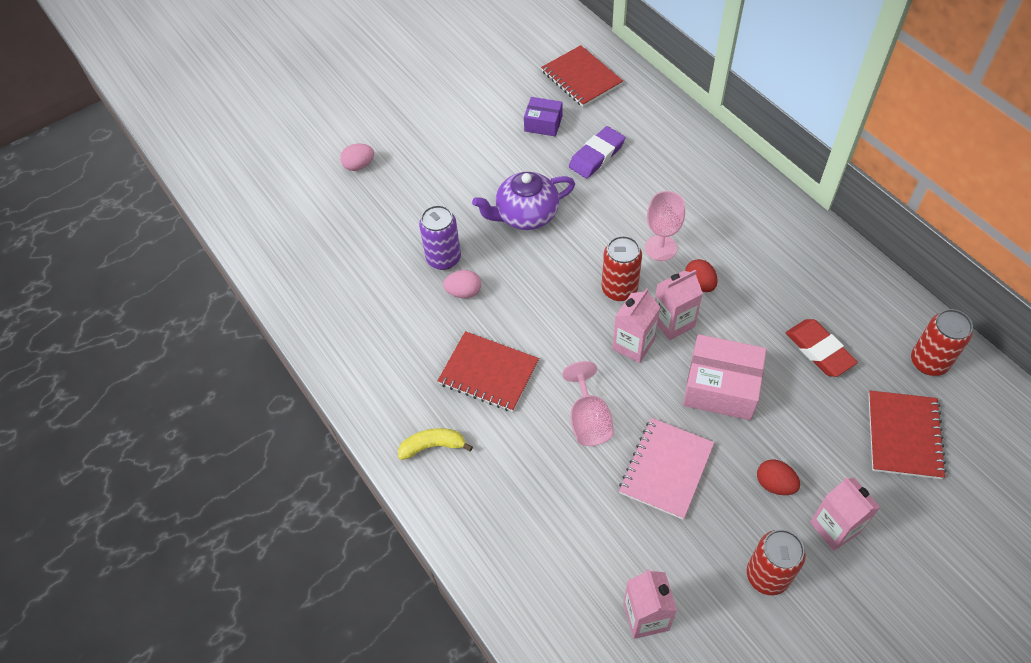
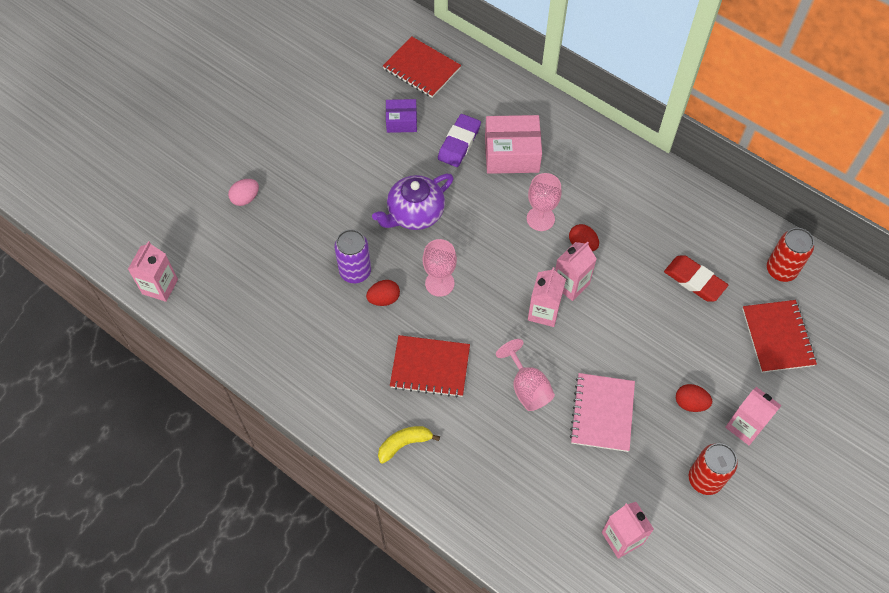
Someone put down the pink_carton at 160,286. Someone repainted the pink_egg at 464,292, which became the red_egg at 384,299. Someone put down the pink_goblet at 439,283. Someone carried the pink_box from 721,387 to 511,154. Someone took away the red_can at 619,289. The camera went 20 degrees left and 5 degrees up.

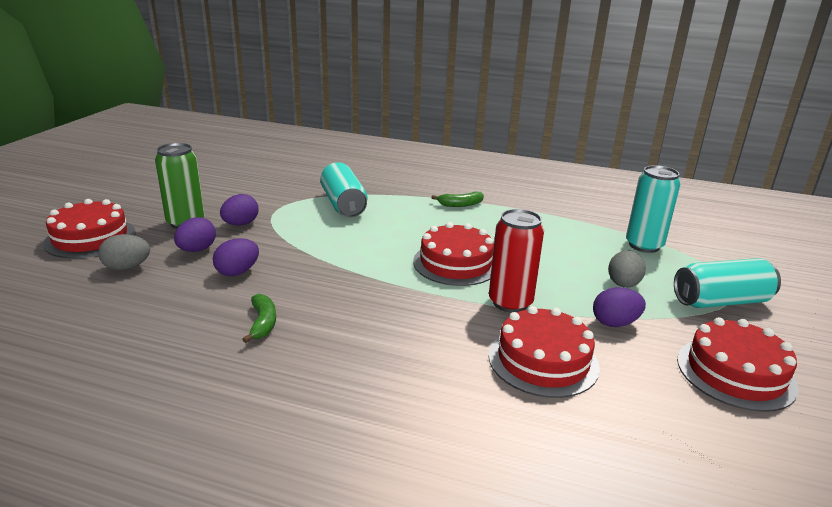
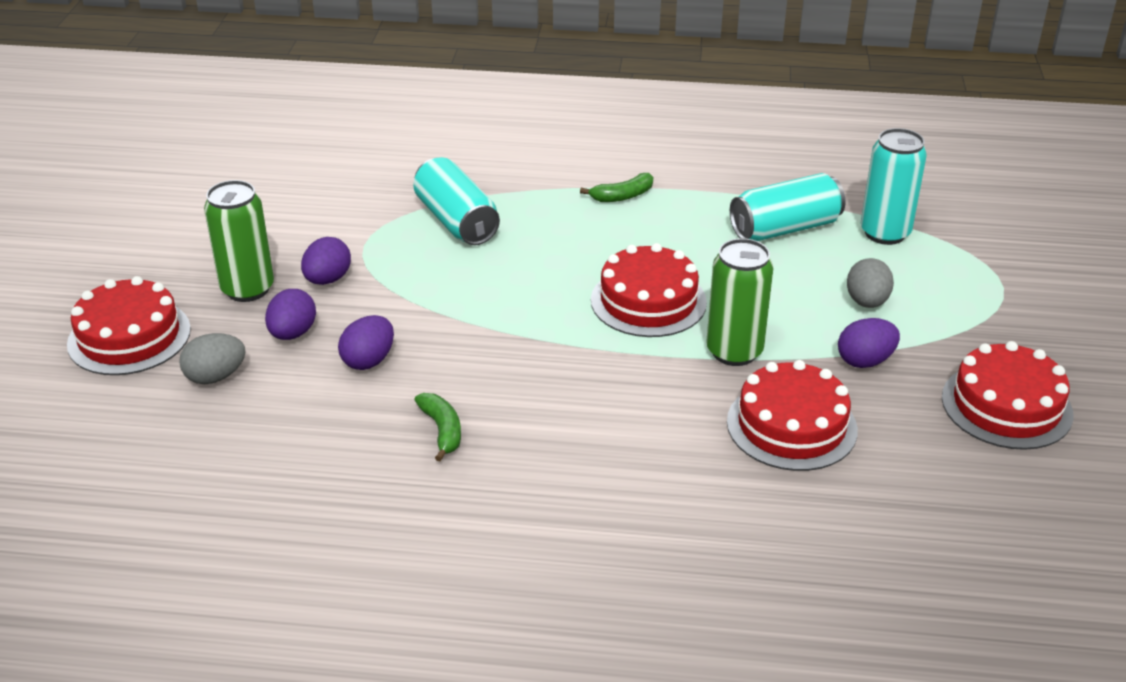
Someone repainted the red_can at 510,302, which became the green_can at 734,351. Someone carried the turquoise_can from 721,301 to 785,228. The camera went 10 degrees left and 10 degrees up.

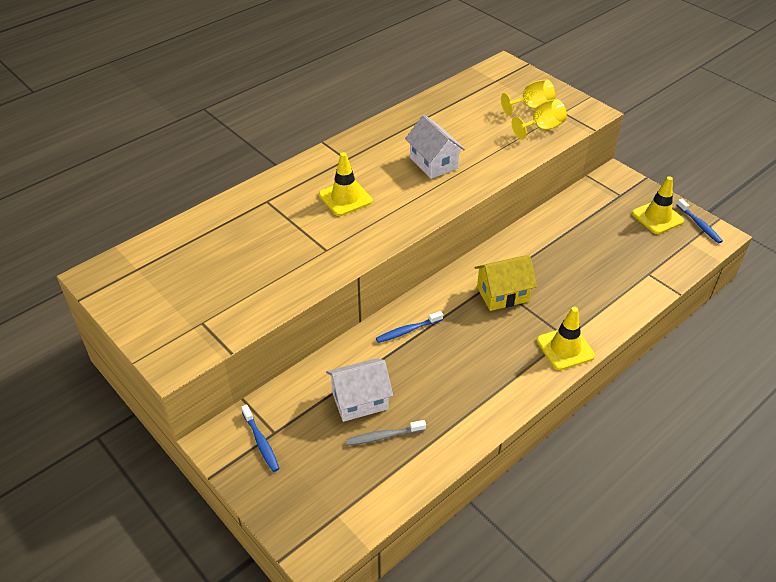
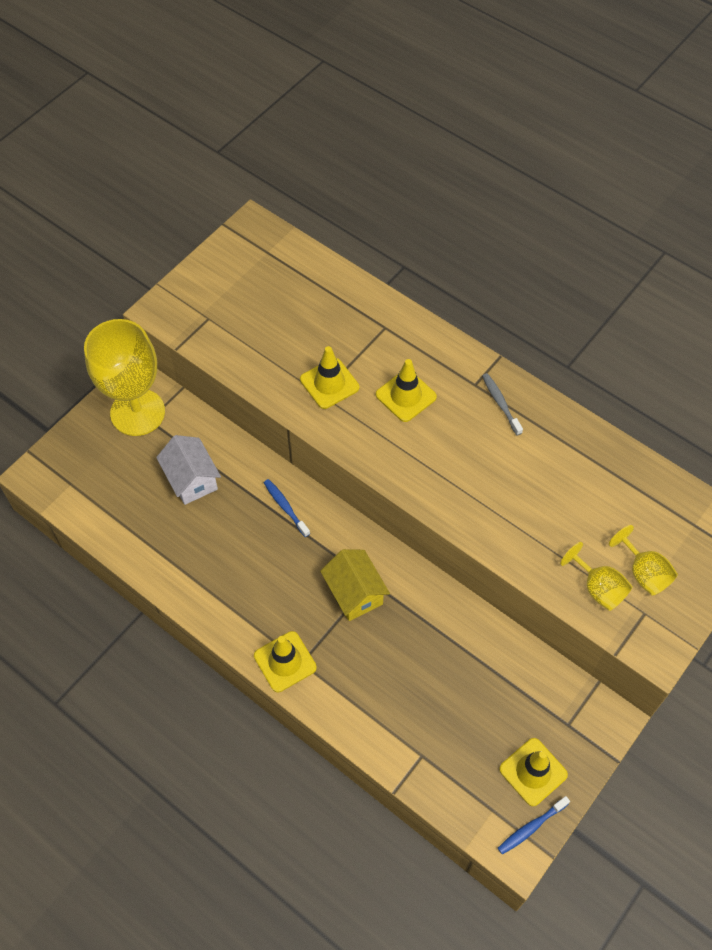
Someone swapped the blue_toothbrush at 261,442 for the yellow_goblet at 137,412. Someone put down the yellow_traffic_cone at 329,383. Someone carried the grey_toothbrush from 383,436 to 500,403. Someone took away the white_house at 433,163. The camera went 80 degrees right and 15 degrees up.

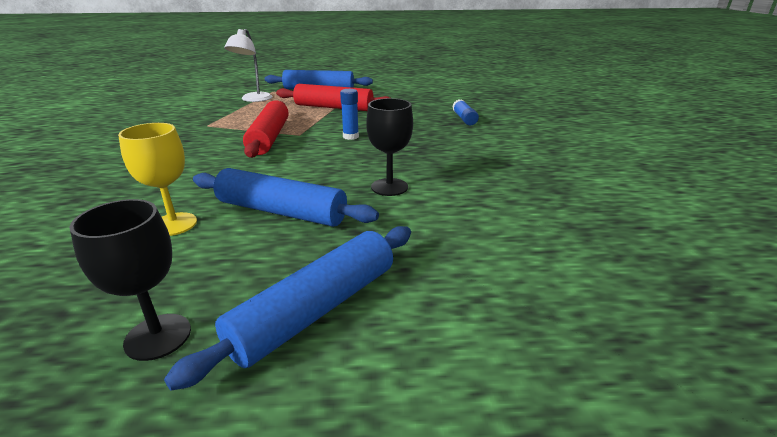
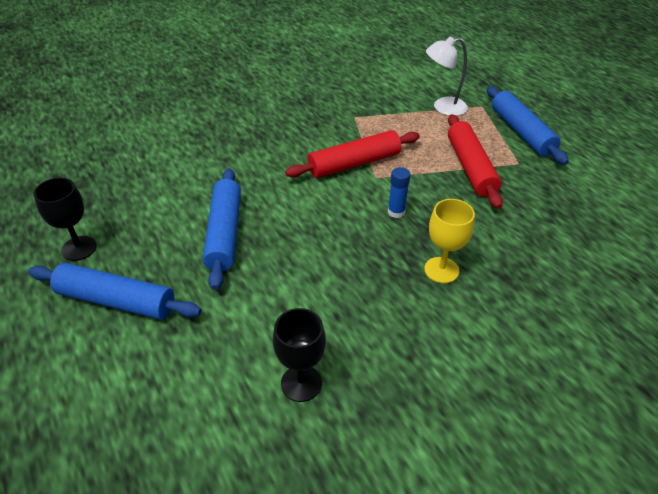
Someone carried the black_goblet from 389,187 to 301,383. Someone carried the yellow_goblet from 174,224 to 441,270. Someone took away the blue_glue_stick at 464,119. The camera went 65 degrees right and 15 degrees up.

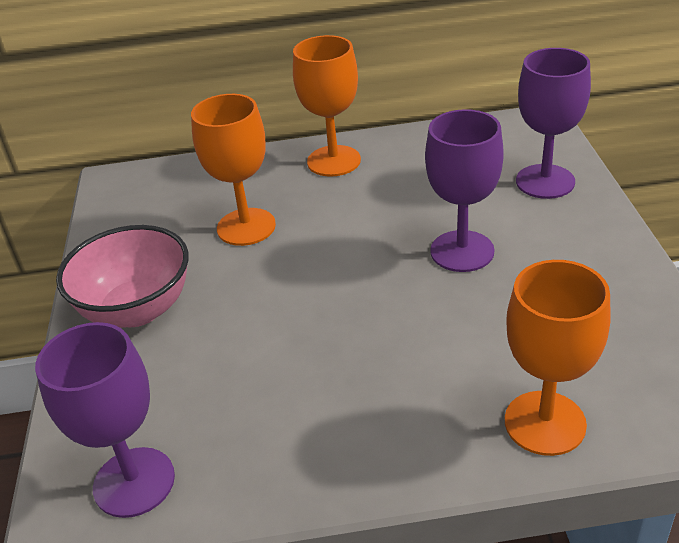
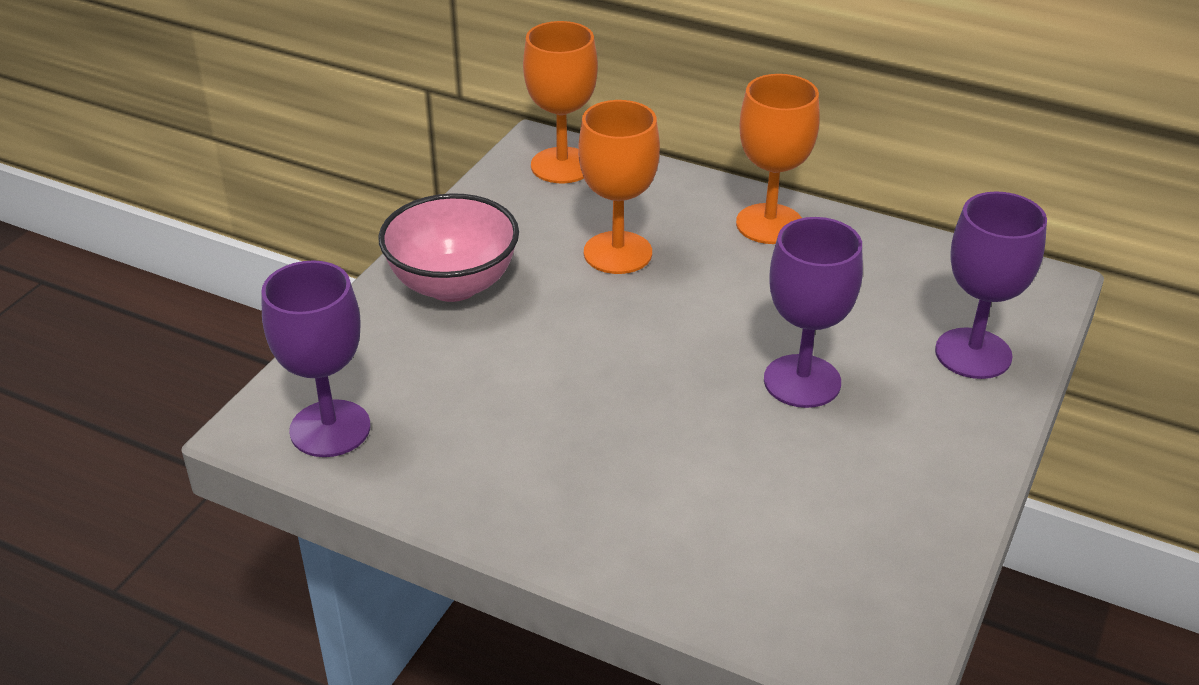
Someone carried the orange_goblet from 545,423 to 562,165. The camera went 30 degrees right and 0 degrees up.

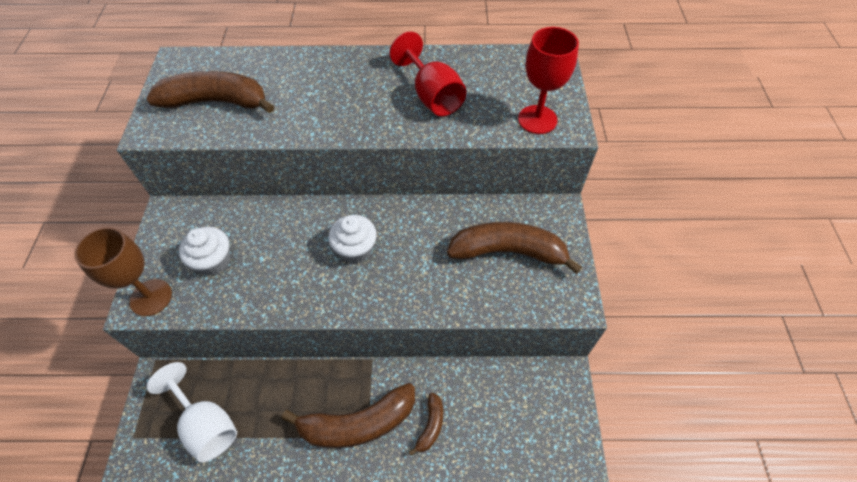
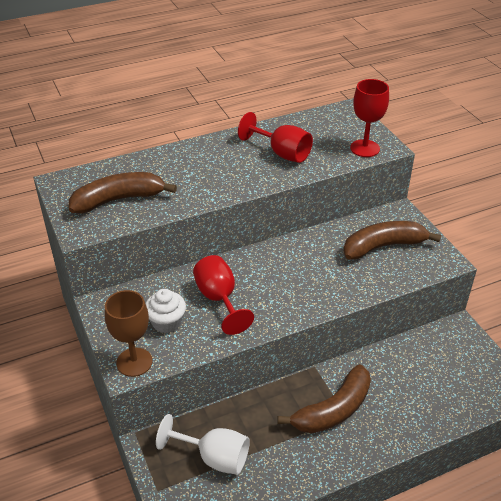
Someone put down the red_goblet at 219,299. Someone took away the white_cupcake at 355,249. Someone took away the brown_banana at 430,426. The camera went 25 degrees left and 15 degrees down.

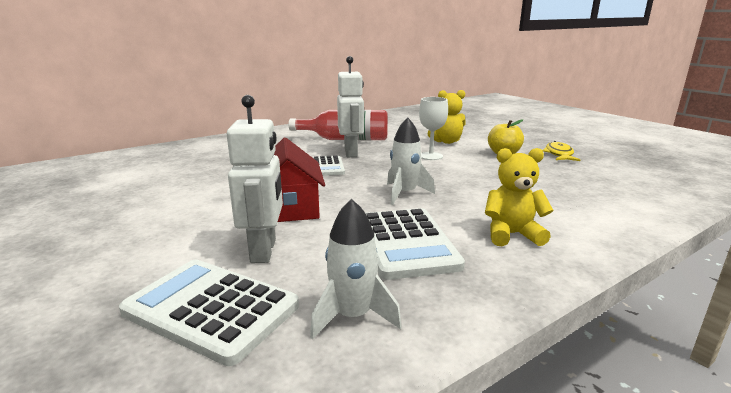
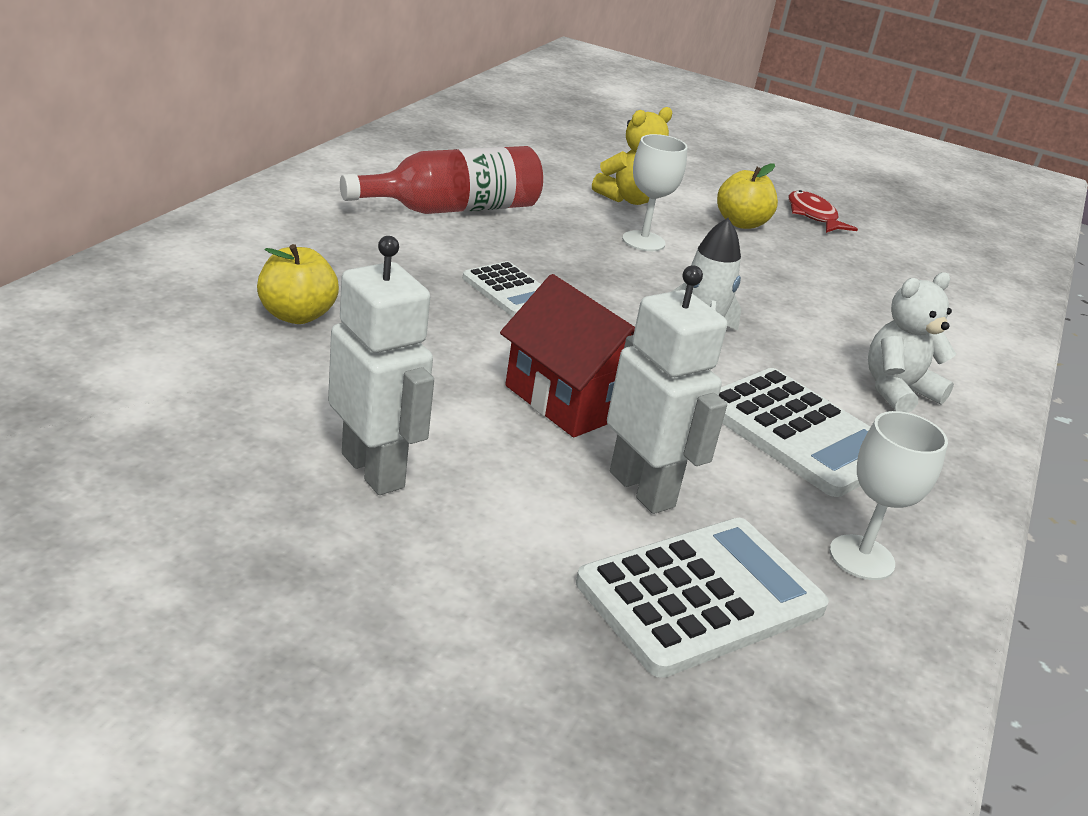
Someone put down the yellow_apple at 297,315. Someone carried the white_robot from 351,153 to 373,470. Someone rotated the white_calculator at 211,309 by 150 degrees clockwise. Someone repainted the yellow_fish at 559,154, which became the red_fish at 813,216. Someone swapped the white_rocket at 353,316 for the white_goblet at 861,557. Someone repainted the yellow_teddy_bear at 512,234, which became the white_teddy_bear at 897,391. The camera went 35 degrees left and 10 degrees up.

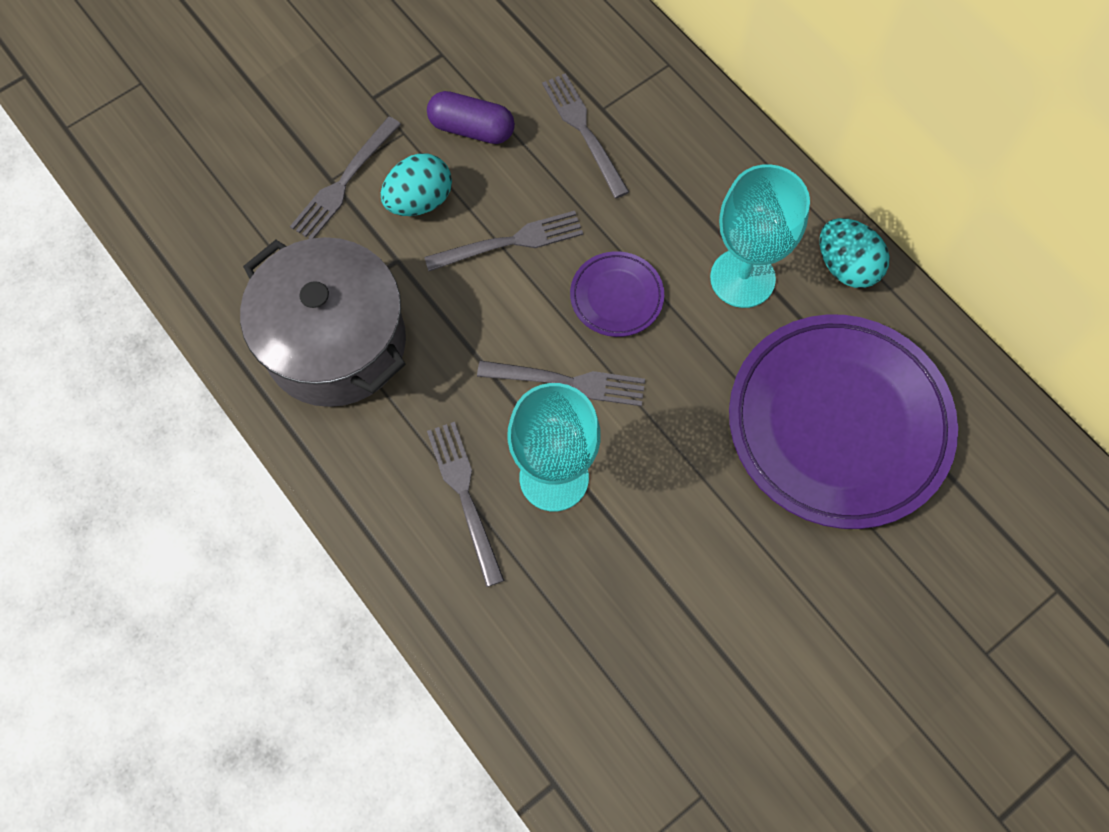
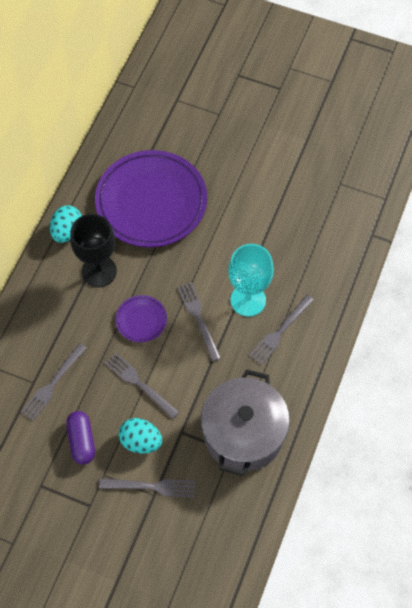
Someone repainted the turquoise_goblet at 742,278, which became the black_goblet at 99,271. The camera went 120 degrees left and 5 degrees down.

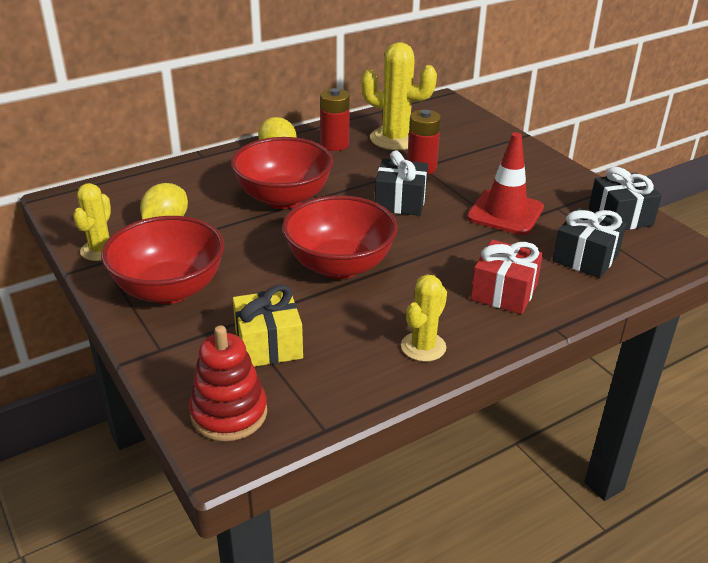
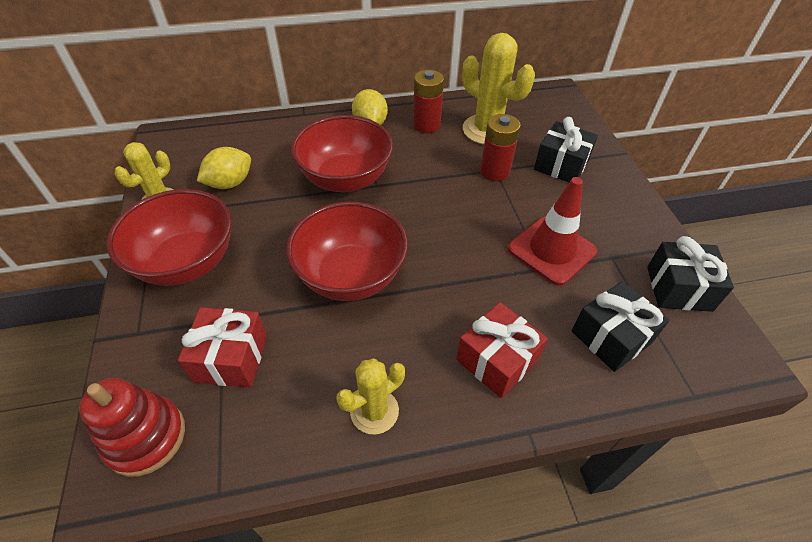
Someone repainted the yellow_gift at 268,344, which became the red_gift at 231,358. Someone carried the black_gift from 400,201 to 561,165. The camera went 20 degrees right and 15 degrees up.

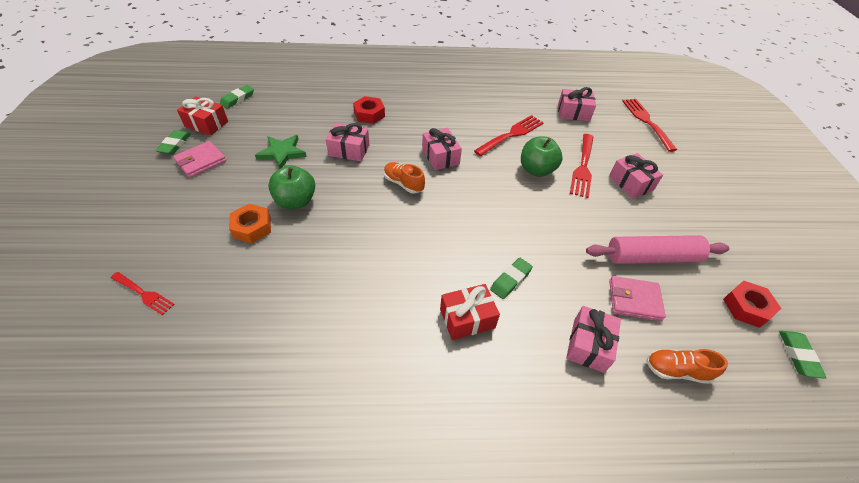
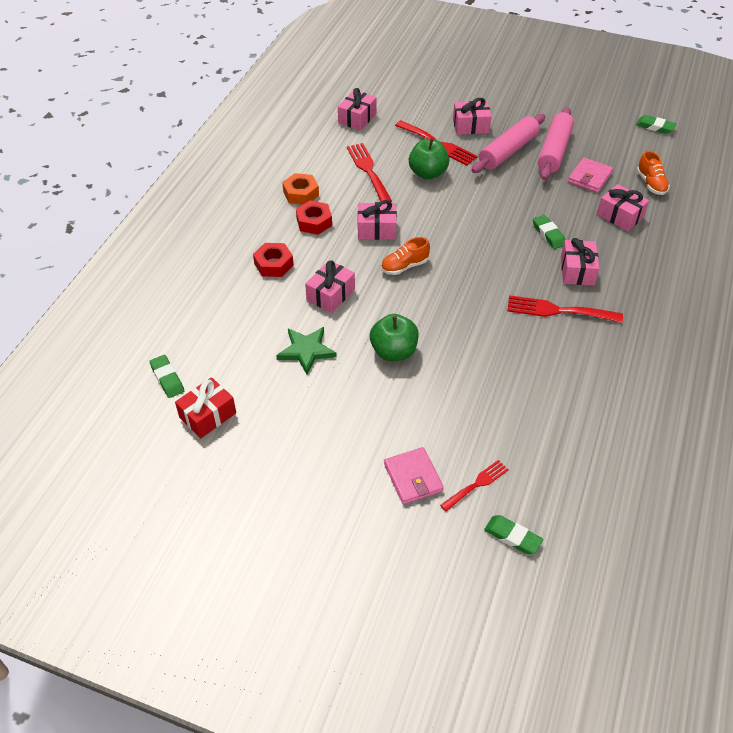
Someone carried the orange_nut from 252,227 to 301,193. Someone carried the red_nut from 746,307 to 314,222. Someone carried the pink_wallet from 201,161 to 413,477. Someone put down the pink_rolling_pin at 508,151. Someone carried the green_eraser from 175,145 to 512,537. Someone carried the red_fork from 646,121 to 558,311. Someone repainted the red_gift at 467,318, which became the pink_gift at 577,270. Someone rotated the orange_shoe at 676,370 by 45 degrees counterclockwise. The camera went 65 degrees left and 0 degrees up.

